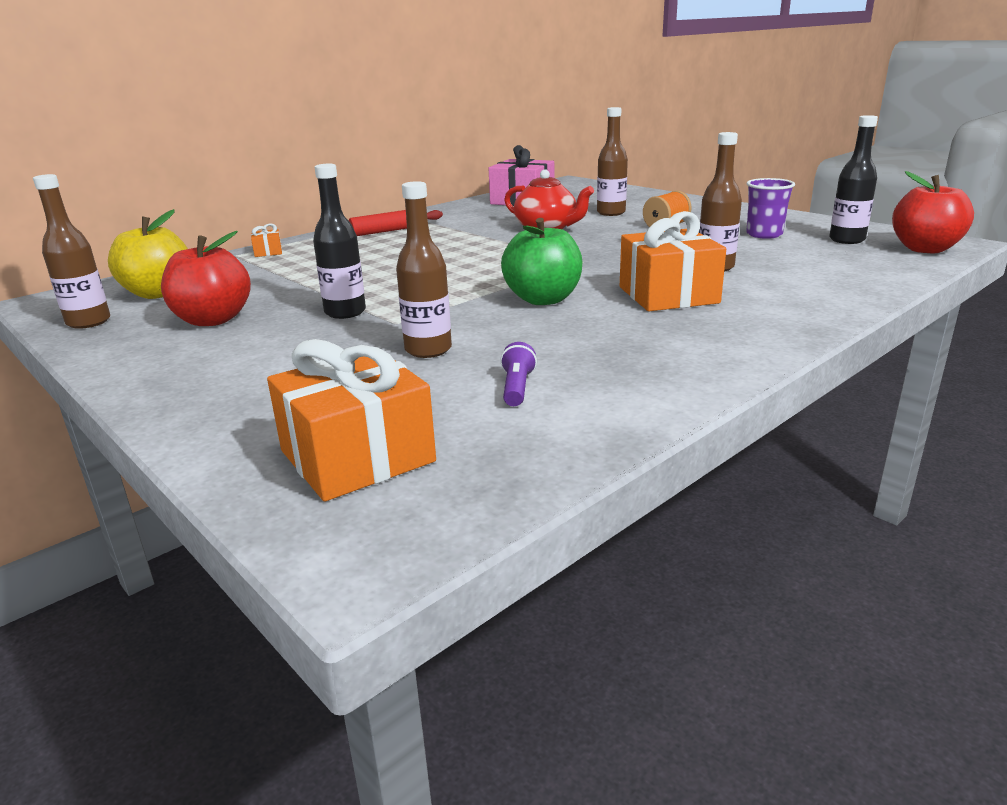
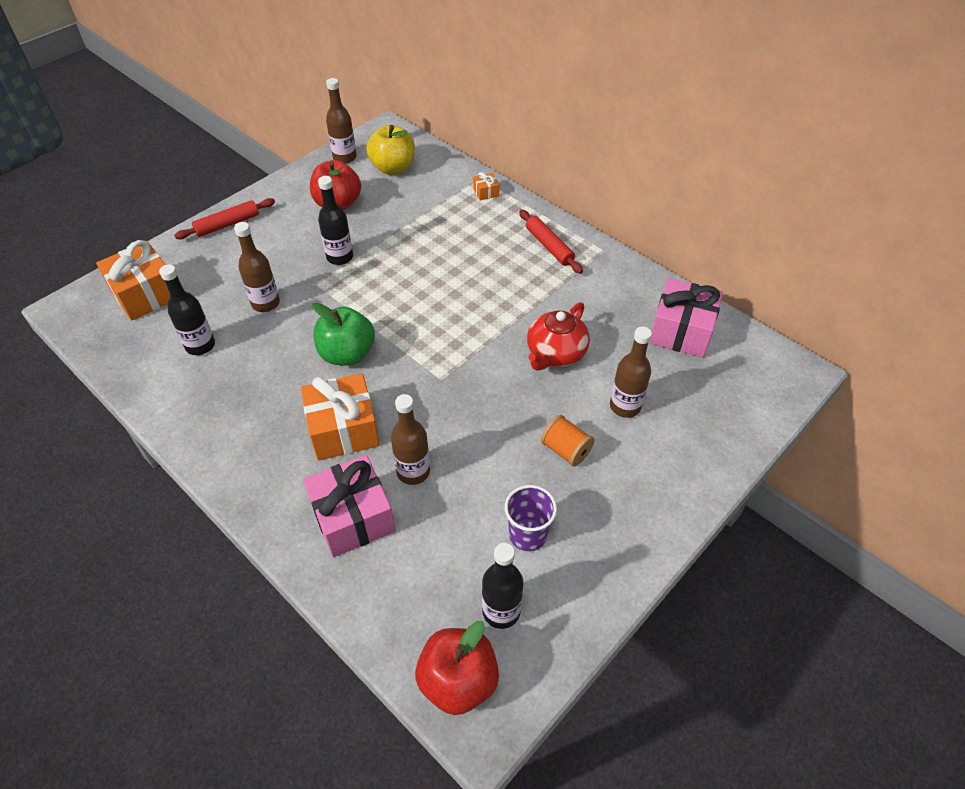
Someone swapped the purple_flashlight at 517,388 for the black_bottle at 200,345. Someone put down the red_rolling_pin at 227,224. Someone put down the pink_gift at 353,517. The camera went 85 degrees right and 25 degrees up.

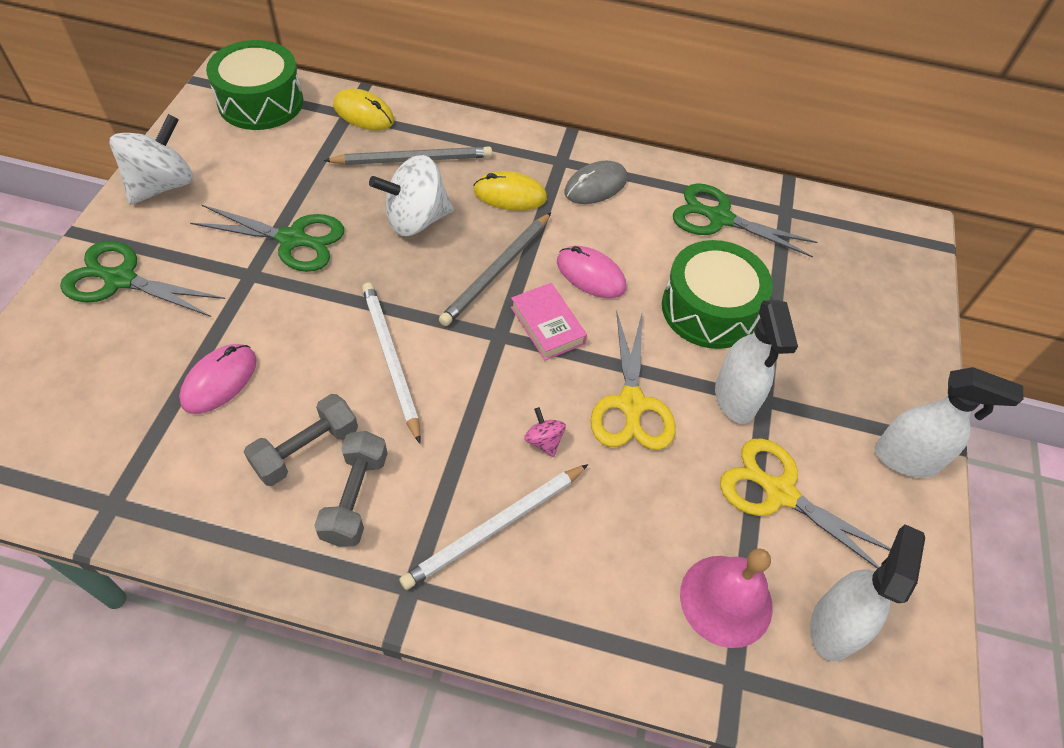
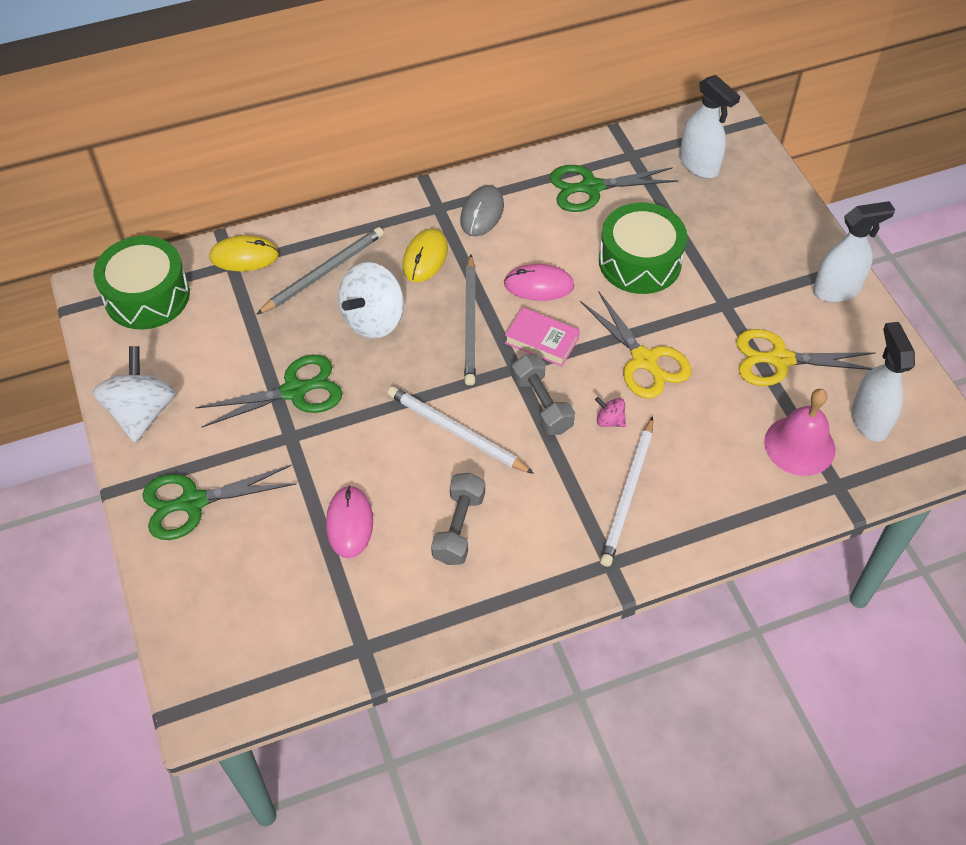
Someone rotated the yellow_mouse at 510,195 by 45 degrees counterclockwise. Someone carried the grey_dumbbell from 355,497 to 542,404. Someone carried the white_spray_bottle from 735,399 to 699,165. The camera went 30 degrees left and 0 degrees up.

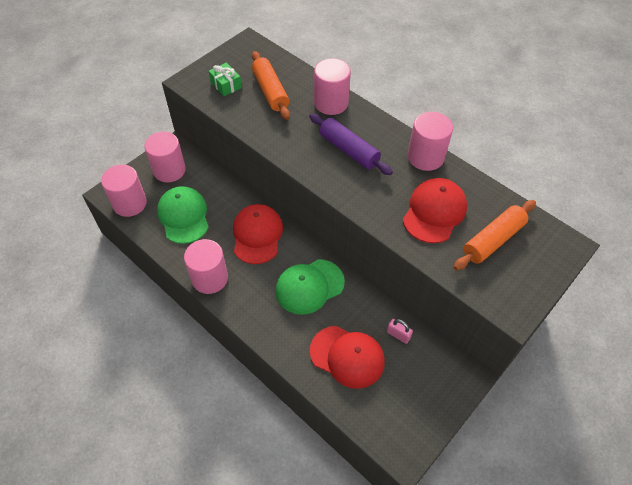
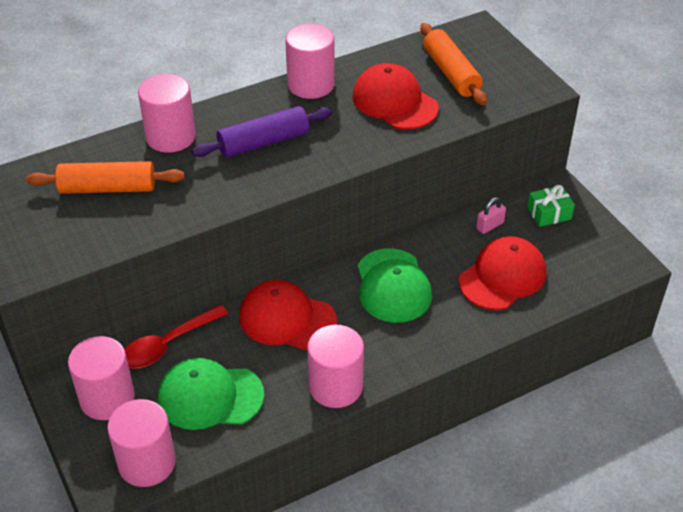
Someone put down the red_spoon at 167,344. Someone carried the green_gift from 226,85 to 549,213. The camera went 70 degrees left and 10 degrees down.

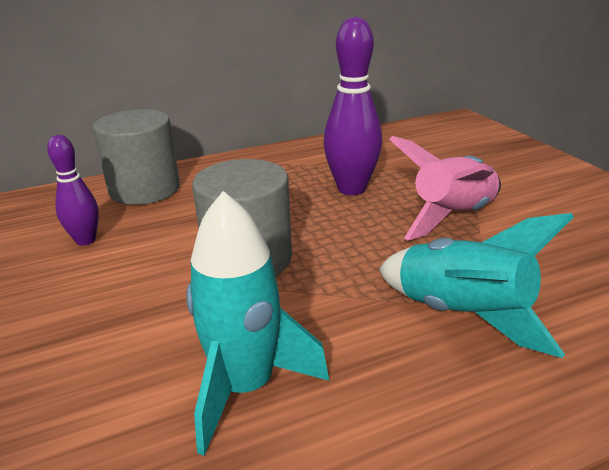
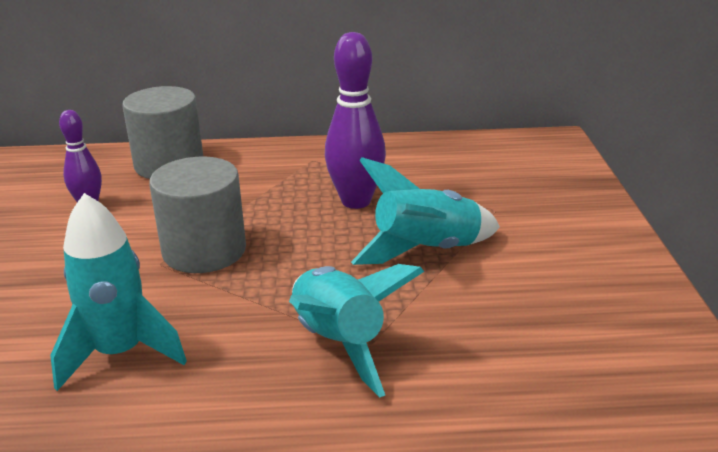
Someone repainted the pink_rocket at 453,217, which became the turquoise_rocket at 426,251. The camera went 20 degrees right and 0 degrees up.

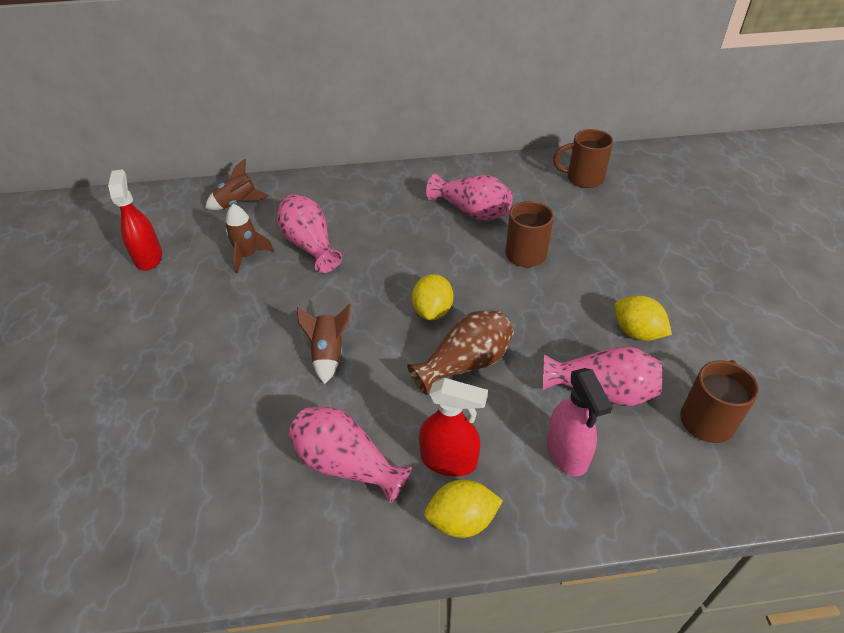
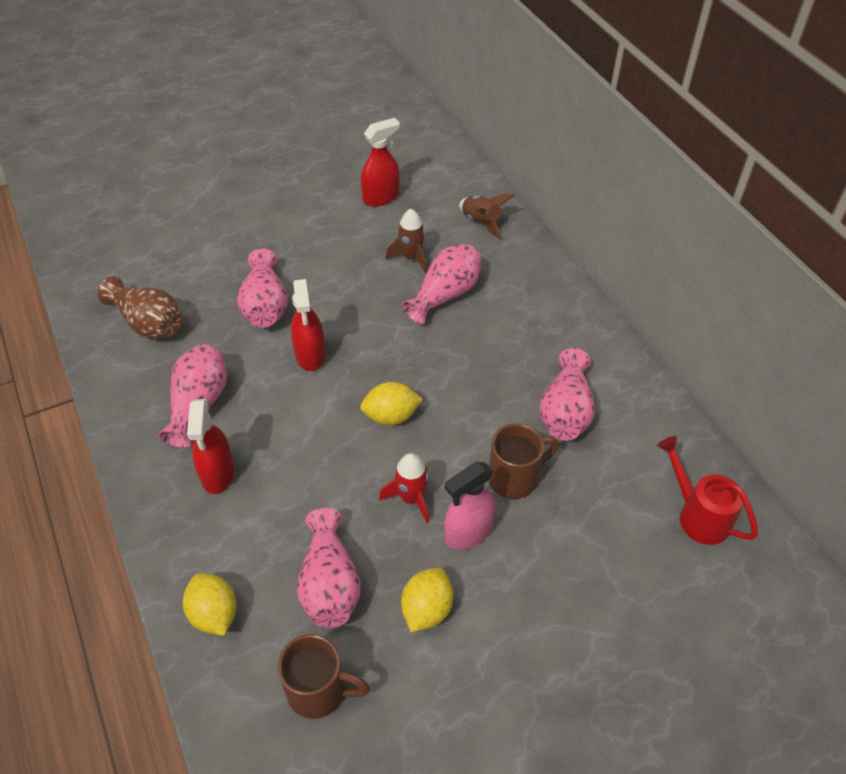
Someone carried the brown_vase from 465,364 to 148,323. Someone carried the yellow_lemon from 461,520 to 214,614. Someone put down the pink_vase at 265,306. Someone swapped the brown_rocket at 328,354 for the red_spray_bottle at 310,355. Someone put down the red_rocket at 411,498. Someone carried the pink_spray_bottle from 567,453 to 468,532. Someone swapped the brown_mug at 583,178 for the red_watering_can at 698,515. The camera went 70 degrees right and 5 degrees up.

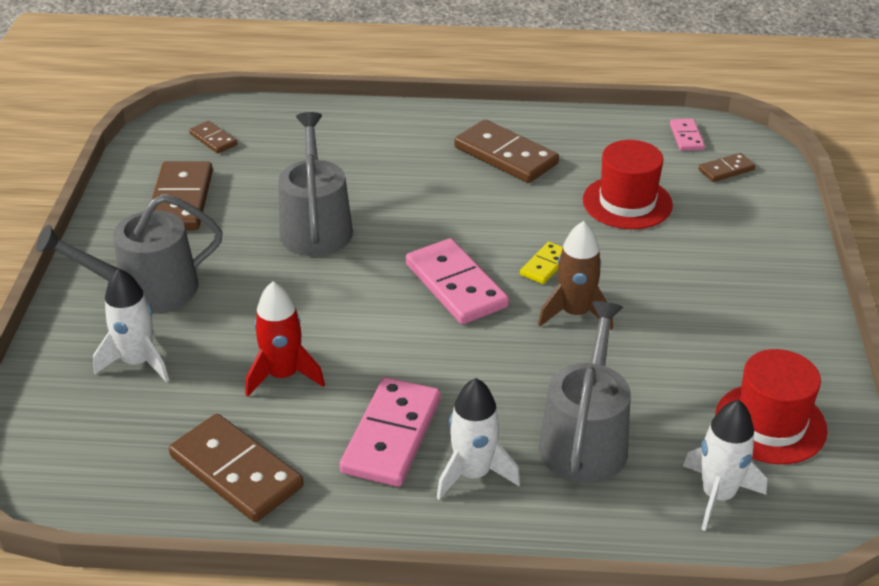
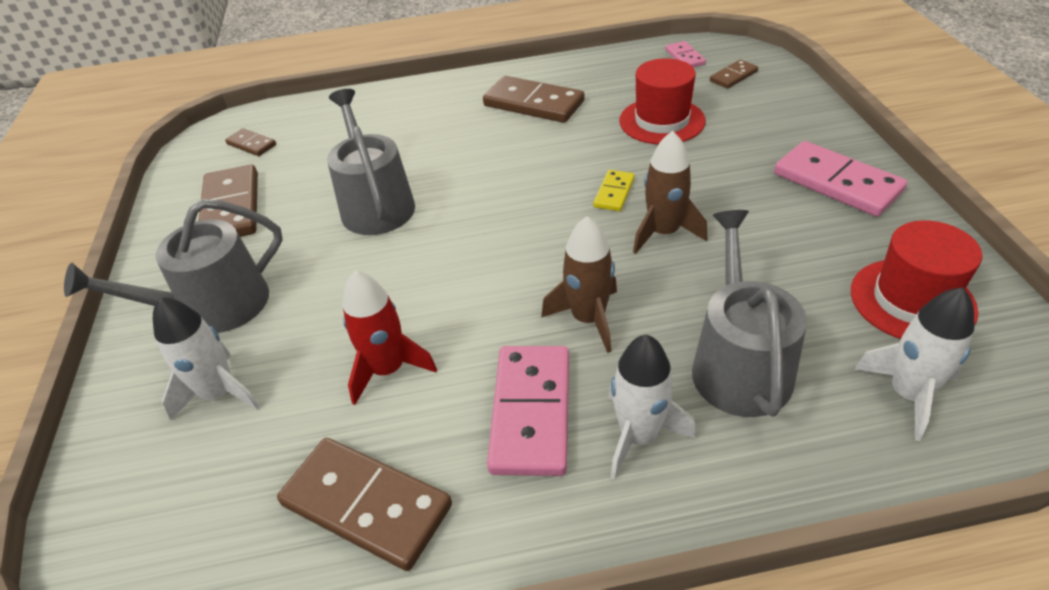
Someone put down the brown_rocket at 588,319. Someone carried the pink_domino from 456,285 to 837,182. The camera went 10 degrees left and 5 degrees up.

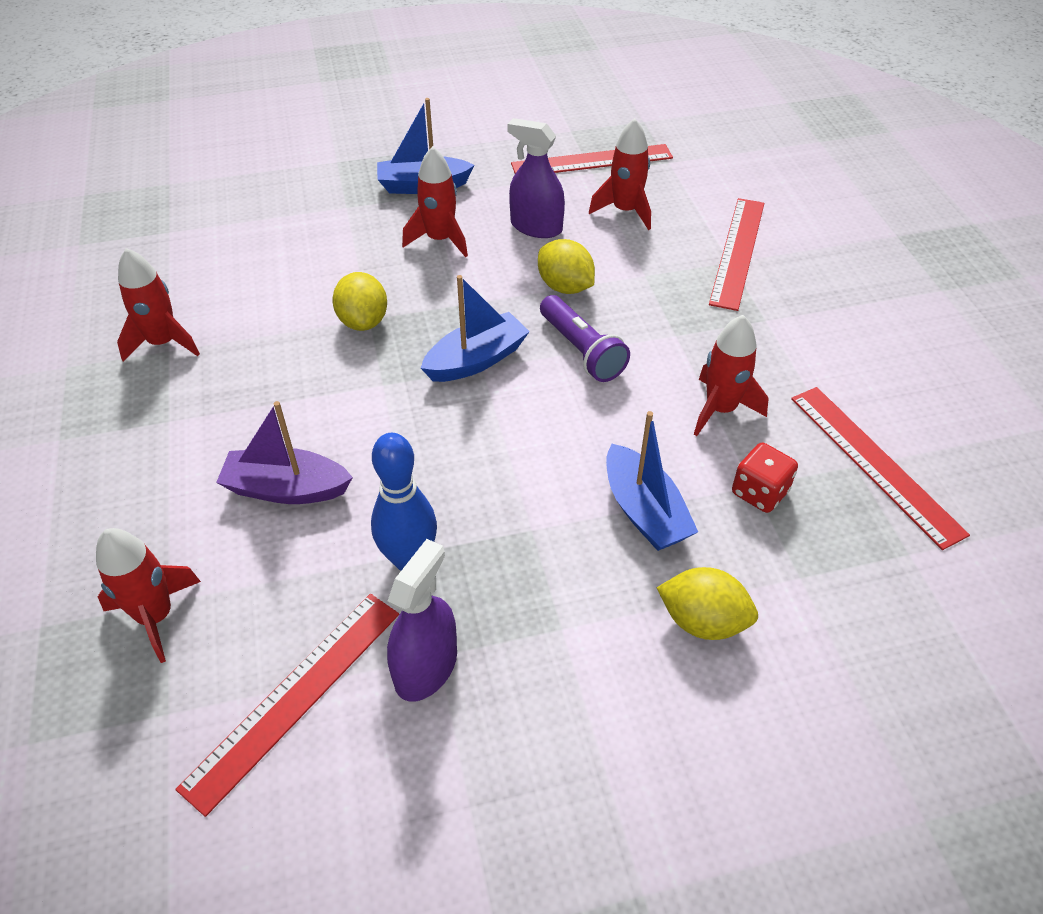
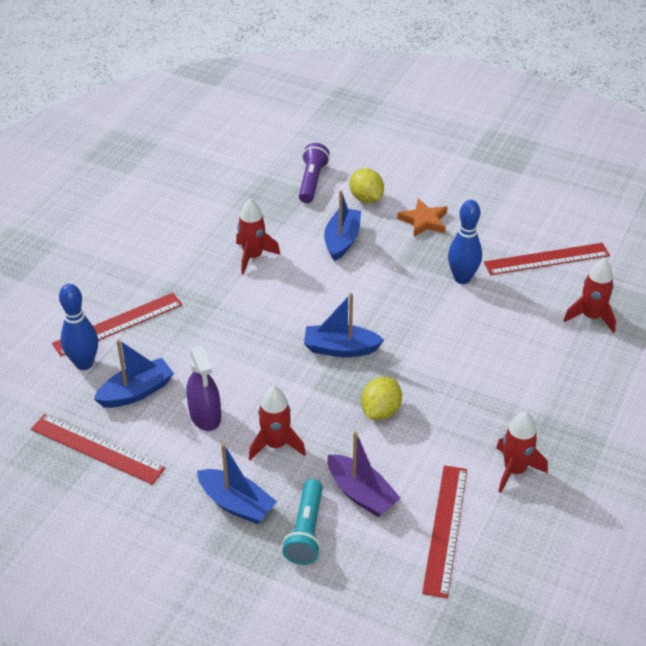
Someone put down the blue_bowling_pin at 84,363. Someone swapped the red_rocket at 625,211 for the blue_boat at 136,392. Someone put down the turquoise_flashlight at 306,531. Someone carried the purple_flashlight from 581,350 to 312,181. Someone carried the purple_boat from 286,489 to 361,493. Someone put down the orange_star at 424,221. Someone carried the red_ruler from 874,463 to 445,529. Someone took away the purple_spray_bottle at 426,667. Someone took away the yellow_lemon at 565,287. Someone took away the red_dice at 759,492. The camera went 140 degrees left and 5 degrees down.

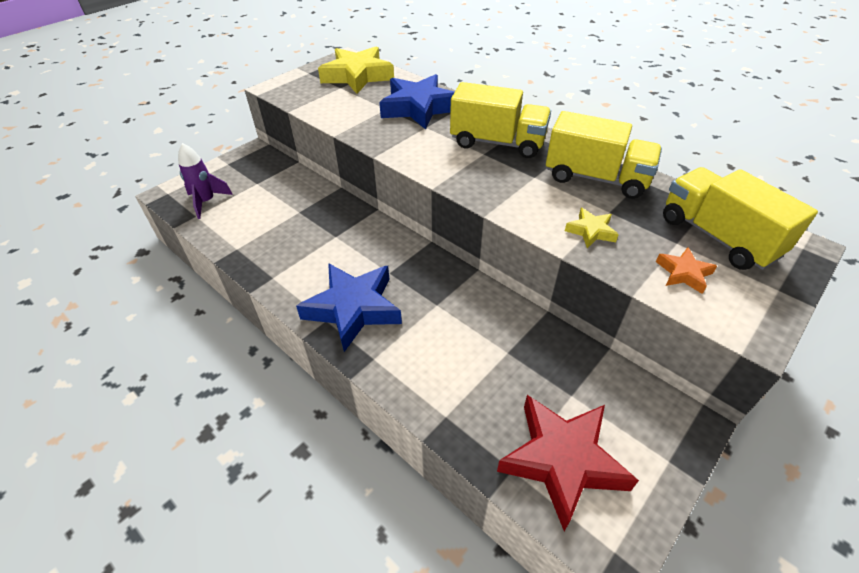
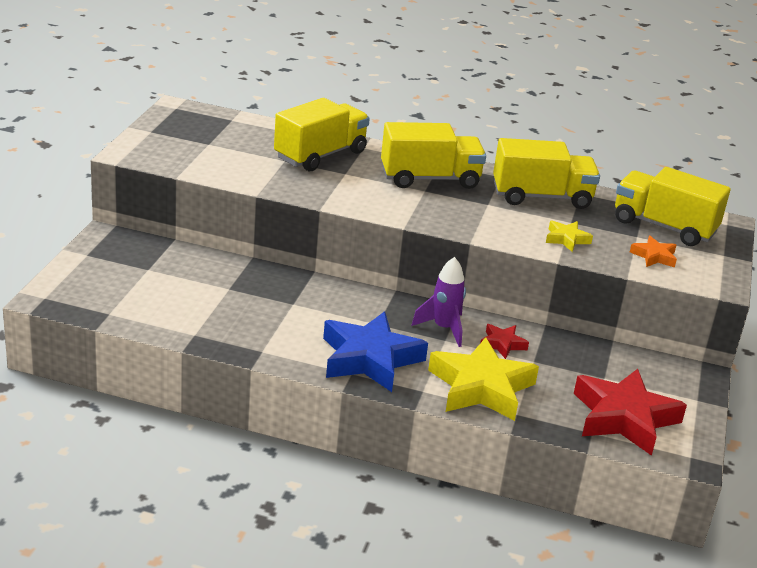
Someone swapped the blue_star at 419,108 for the yellow_truck at 320,155. Someone carried the purple_rocket from 207,202 to 444,328. Someone carried the yellow_star from 357,76 to 481,388. Someone put down the red_star at 502,344. The camera went 30 degrees left and 15 degrees down.

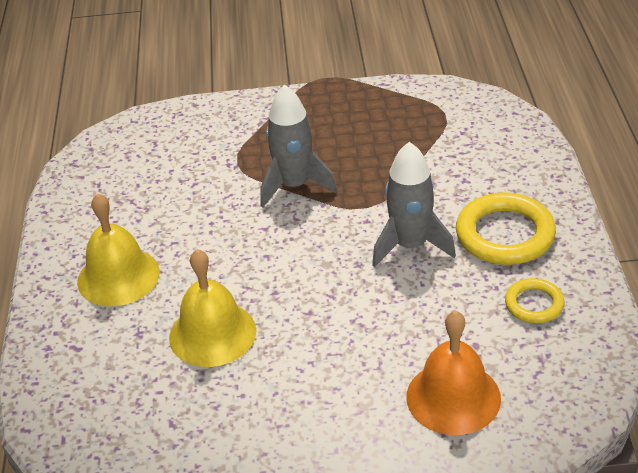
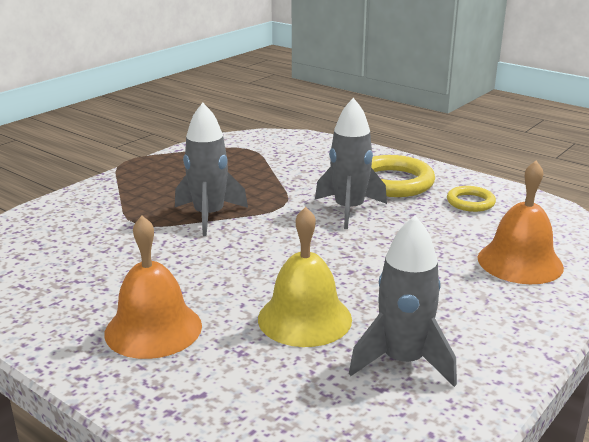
Someone repainted the yellow_bell at 118,276, which became the orange_bell at 153,329. Someone put down the grey_rocket at 403,361. The camera went 50 degrees left and 15 degrees down.

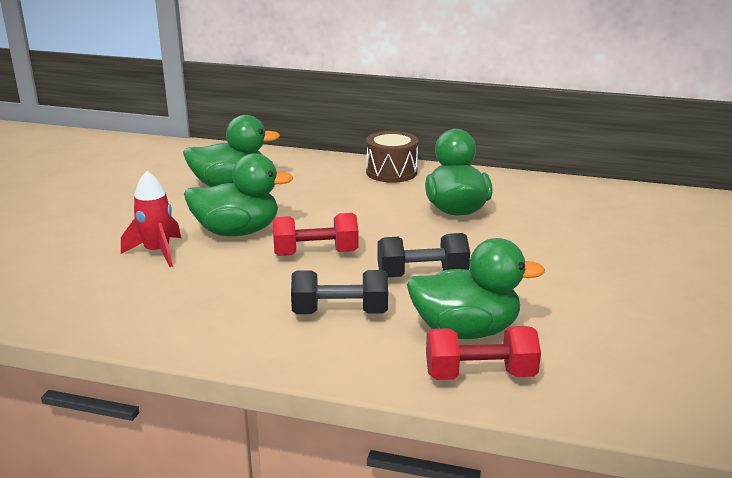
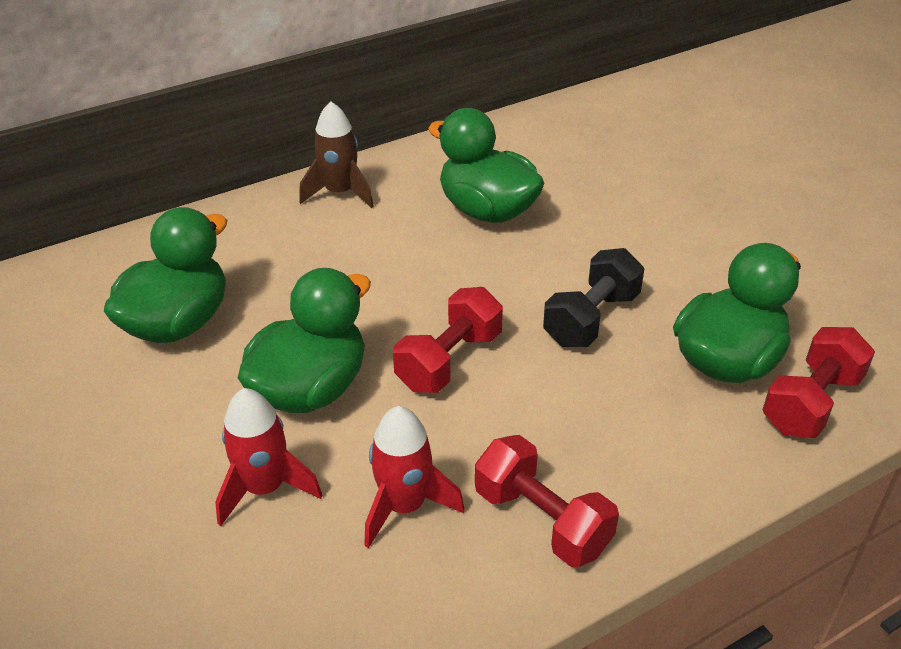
Someone swapped the brown_drum at 391,172 for the brown_rocket at 340,193. Someone put down the red_rocket at 404,506. Someone put down the red_dumbbell at 542,520. Someone took away the black_dumbbell at 340,312. The camera went 45 degrees left and 15 degrees up.

